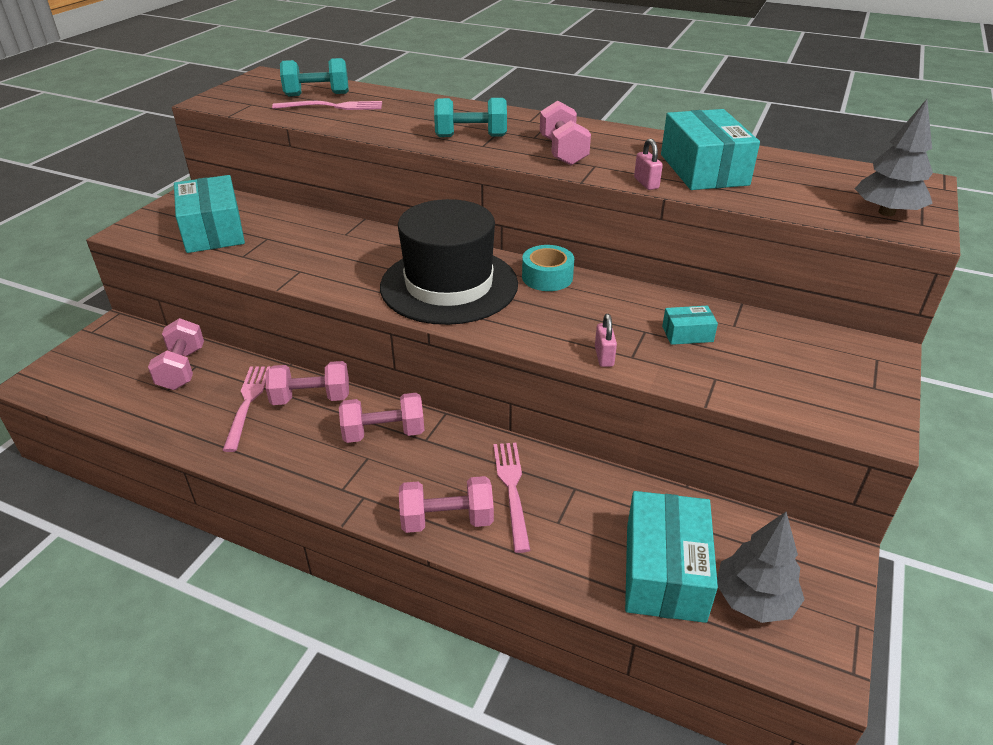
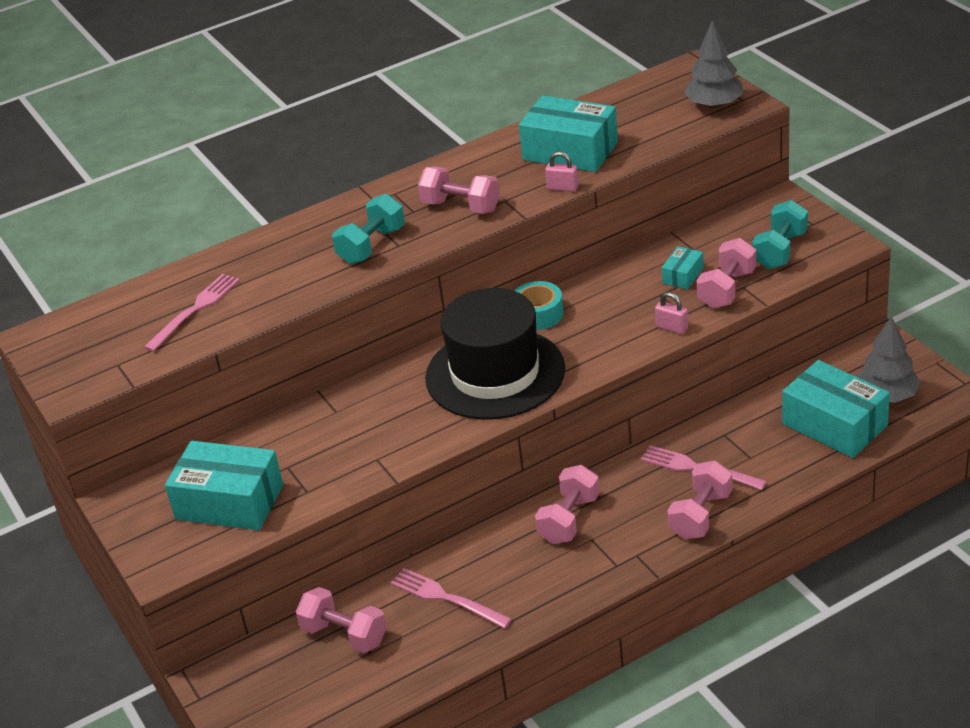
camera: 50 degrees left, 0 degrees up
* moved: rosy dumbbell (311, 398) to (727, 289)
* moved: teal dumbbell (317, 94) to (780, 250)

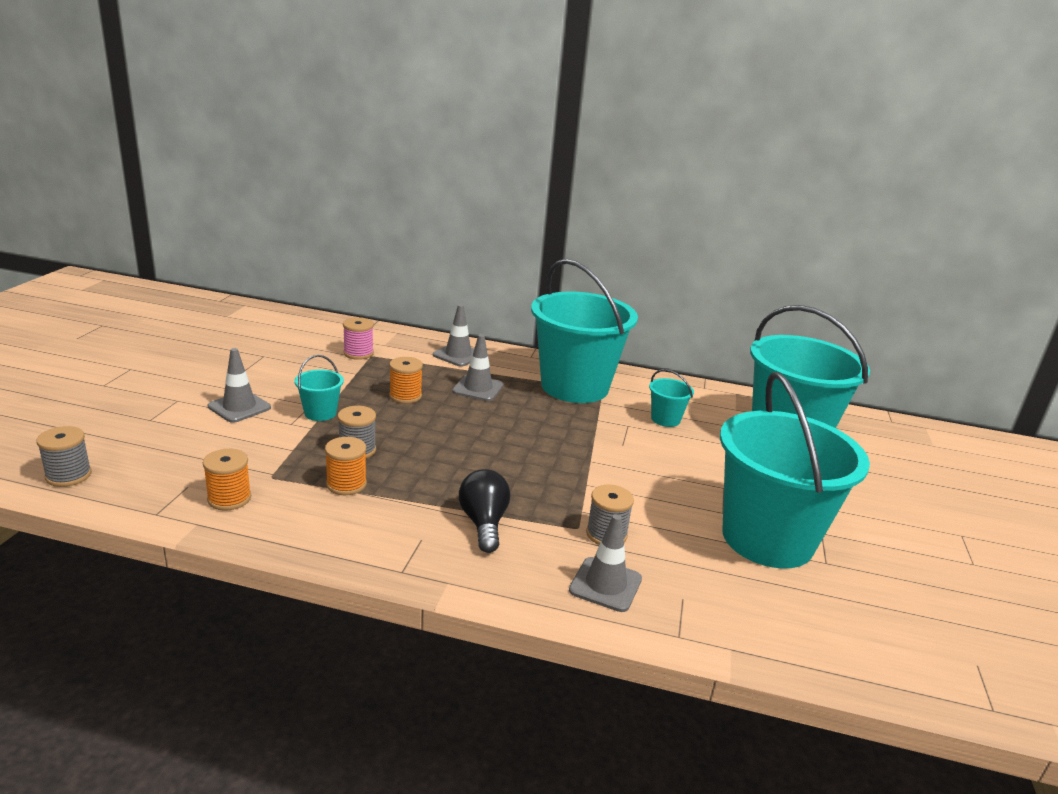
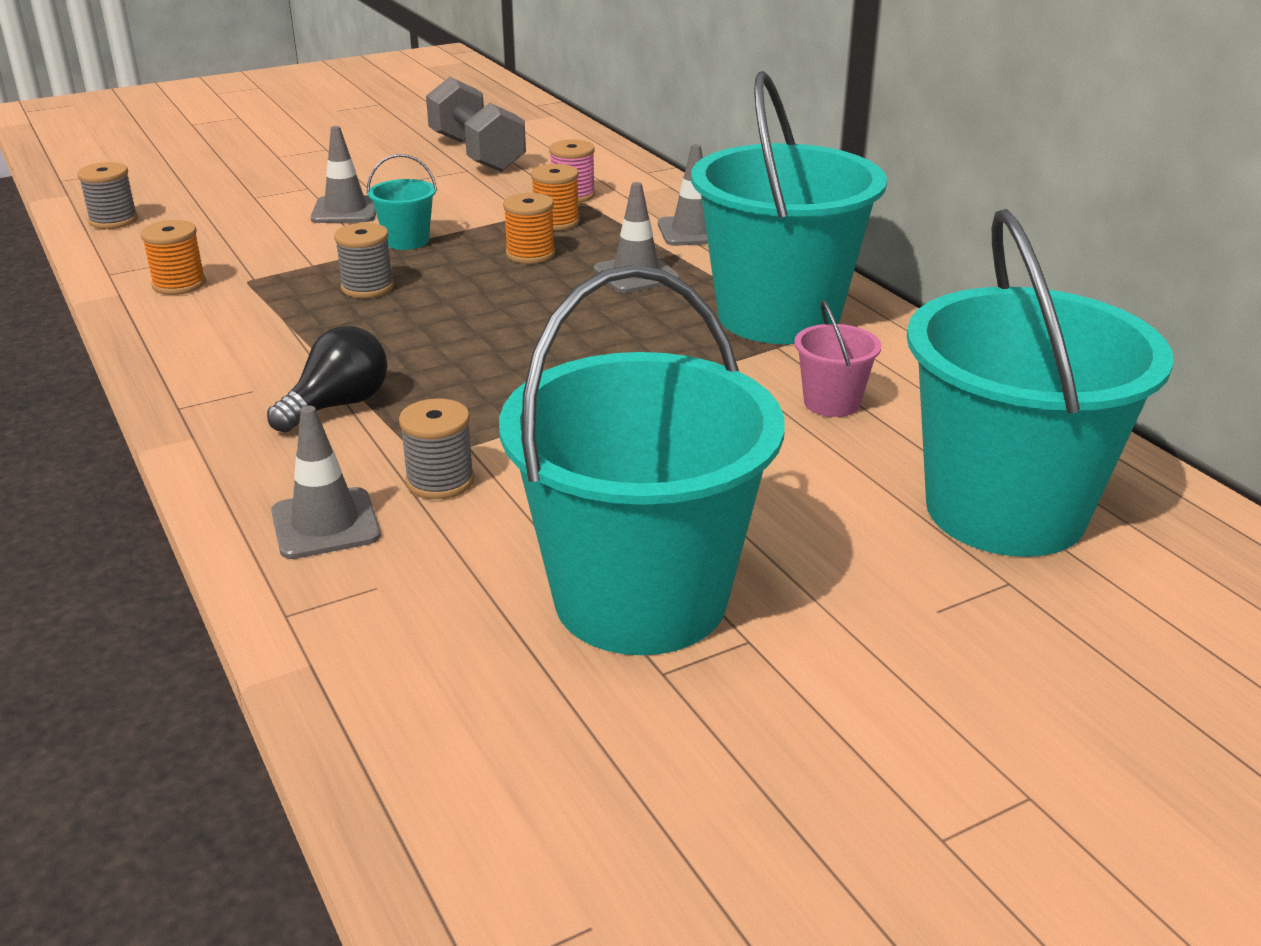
camera: 50 degrees right, 5 degrees up
* moved: orange bobbin (346, 484) to (556, 222)
* recoloured: teal pail (665, 419) to rosy pail (831, 403)
* added: gray dumbbell (477, 154)

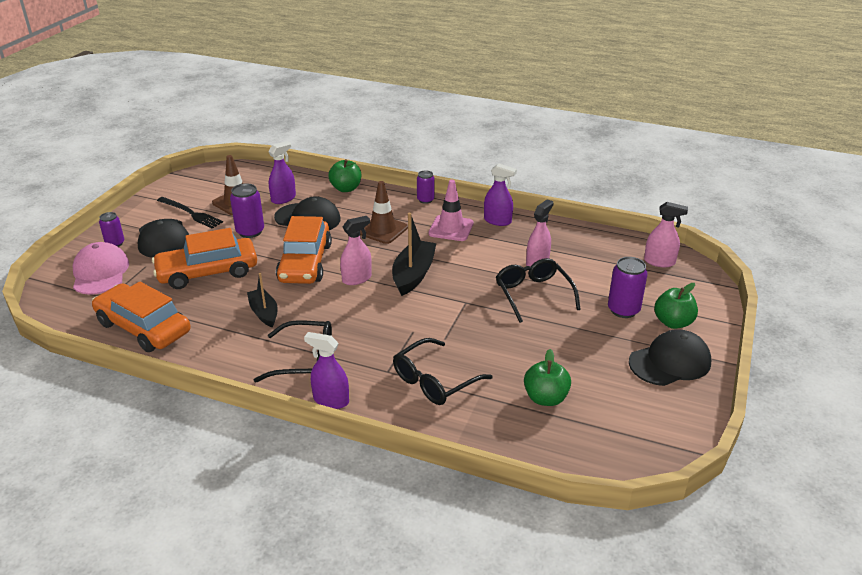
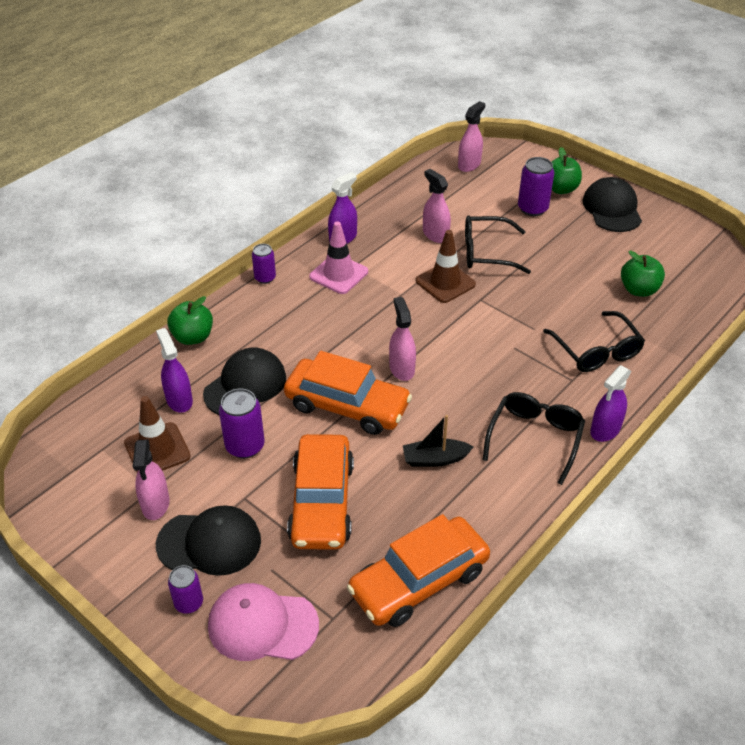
camera: 70 degrees left, 10 degrees up
* replaced: black table fork (191, 213) to rosy sprayer (155, 504)
* moved: russet road cone (383, 230) to (445, 283)
* removed: black sailboat (413, 274)

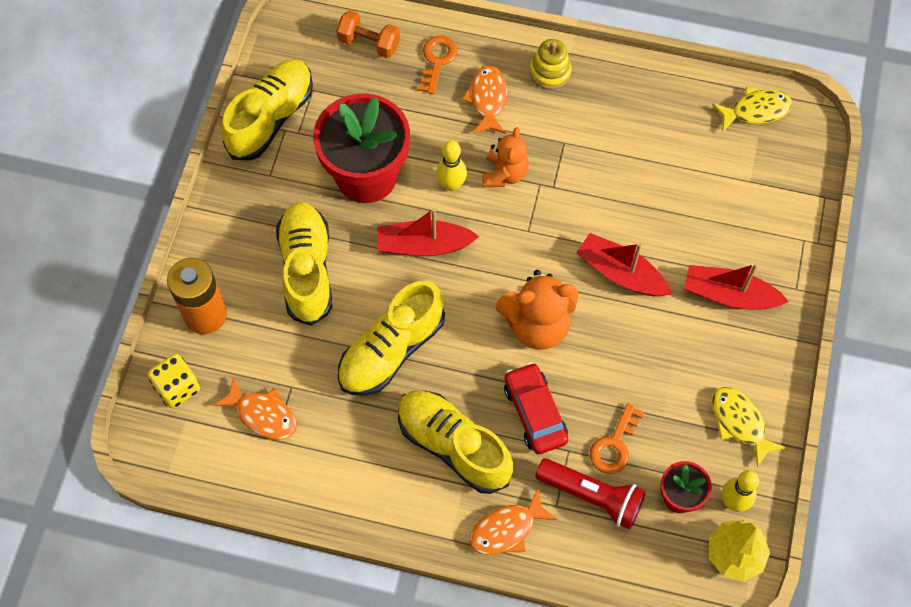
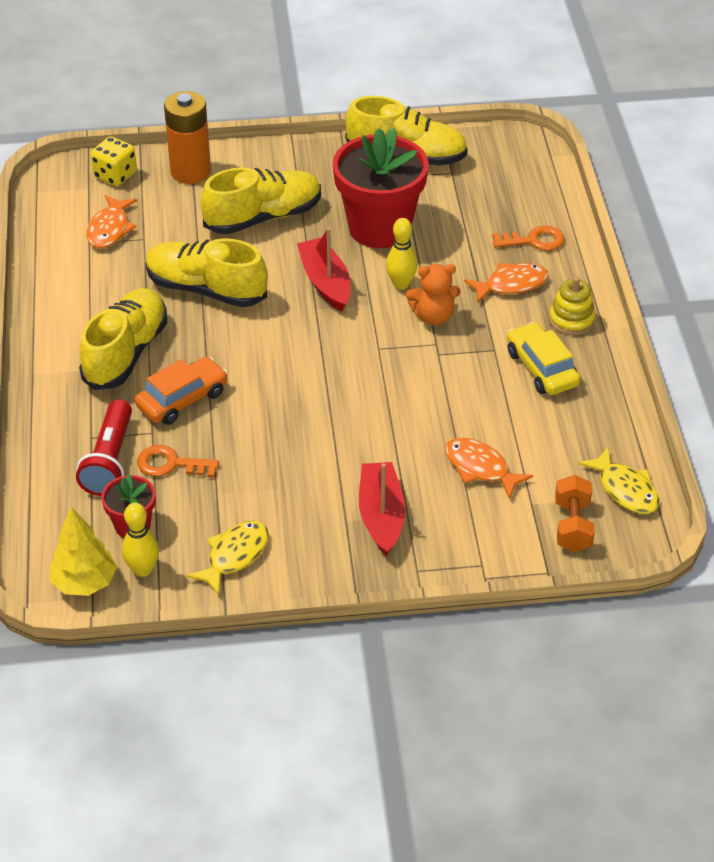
camera: 70 degrees right, 20 degrees down
* moved: orange dumbbell (369, 43) to (572, 526)
* moved: orange fish figure (506, 529) to (480, 468)
* removed: orange teddy (537, 325)
* recoloured: crimson car (535, 413) to orange car (182, 399)
* removed: crimson sailboat (620, 273)
* added: golden car (542, 368)

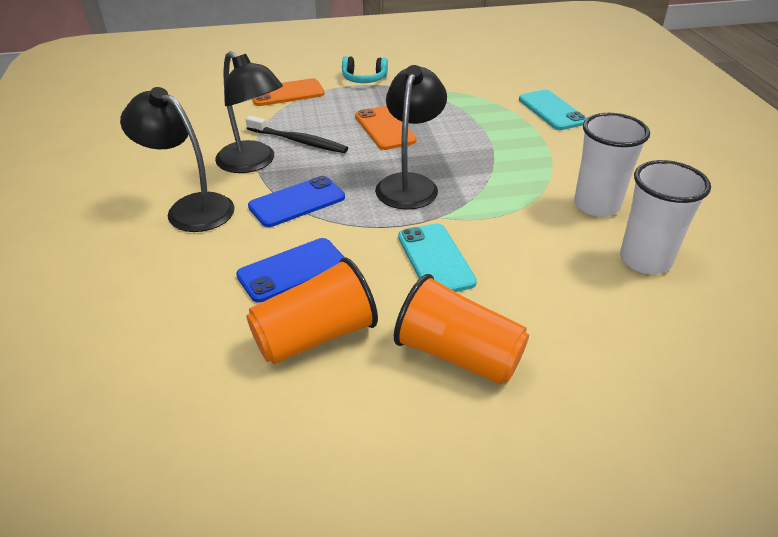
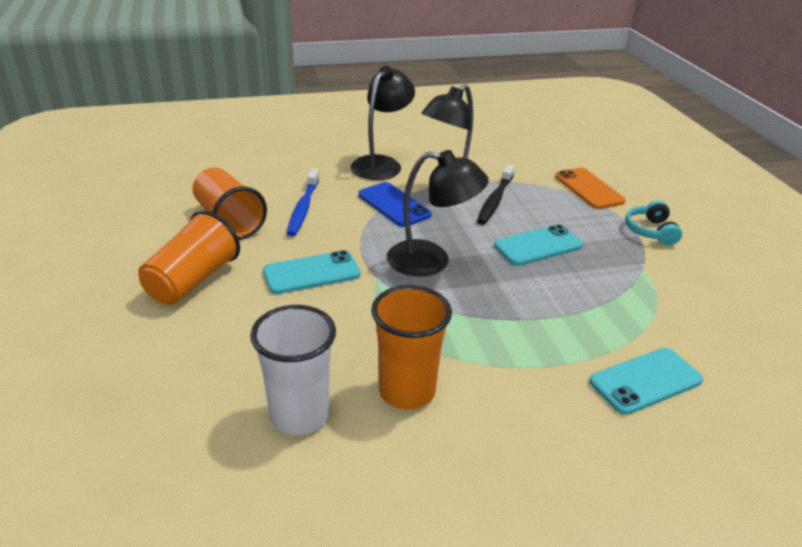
camera: 85 degrees right, 5 degrees down
* replaced: blue mobile phone (292, 270) to blue toothbrush (303, 208)
* recoloured: orange mobile phone (385, 128) to teal mobile phone (538, 246)
* recoloured: white cup (596, 205) to orange cup (407, 391)

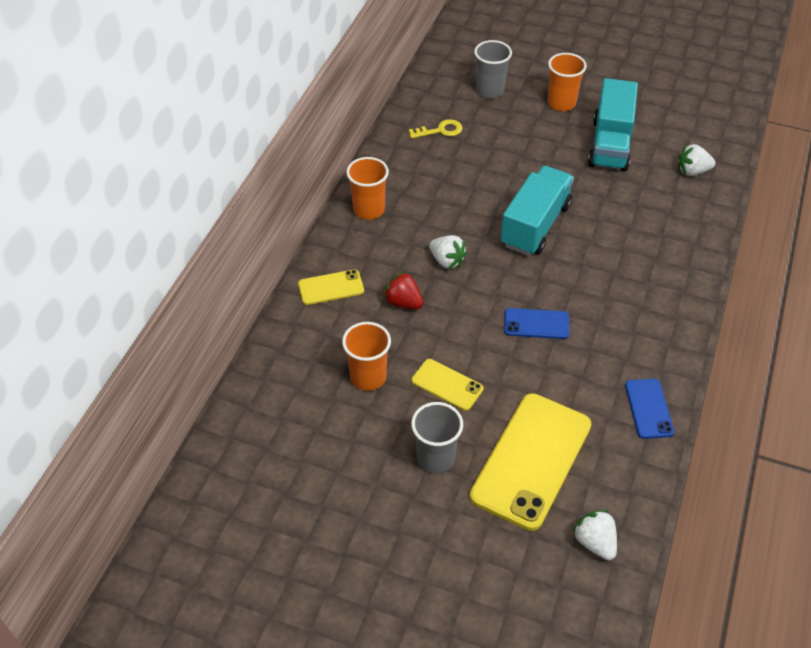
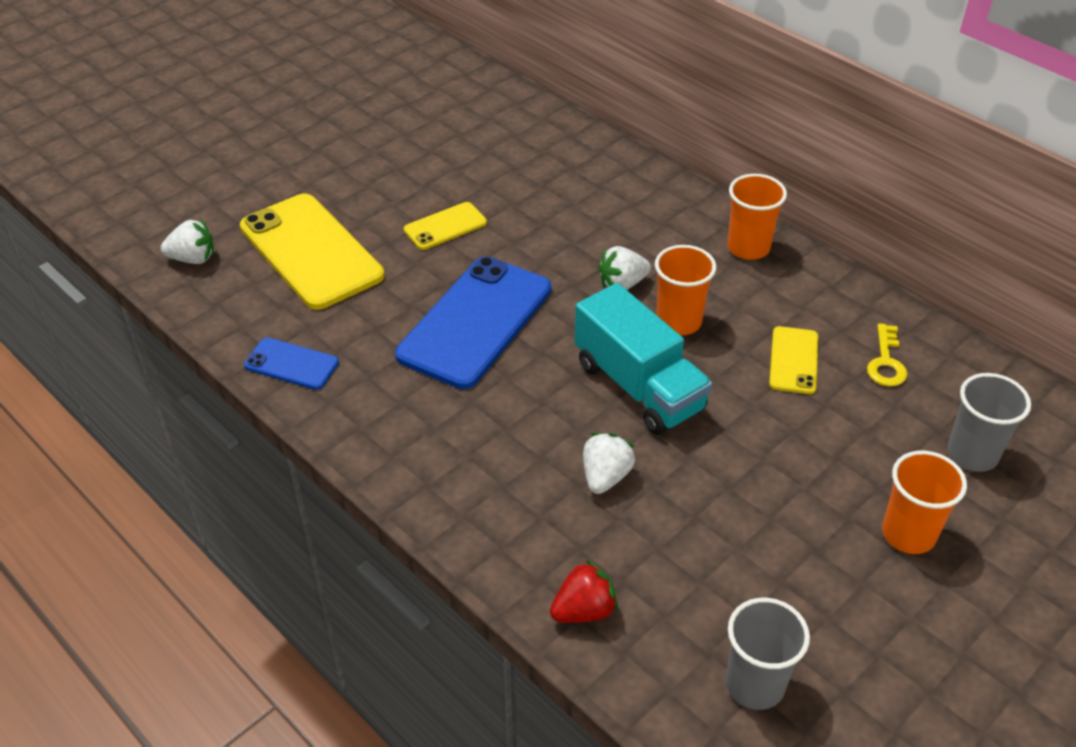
camera: 115 degrees right, 5 degrees down
* moved: golden mobile phone (331, 287) to (794, 360)
* moved: orange cup (368, 377) to (678, 321)
* moved: crimson toy strawberry (403, 302) to (584, 610)
* moved: gray cup (435, 458) to (755, 684)
* resized: blue mobile phone (536, 324) = (475, 322) x2.03
* removed: teal truck (610, 144)
* moved: white toy strawberry (692, 171) to (605, 476)

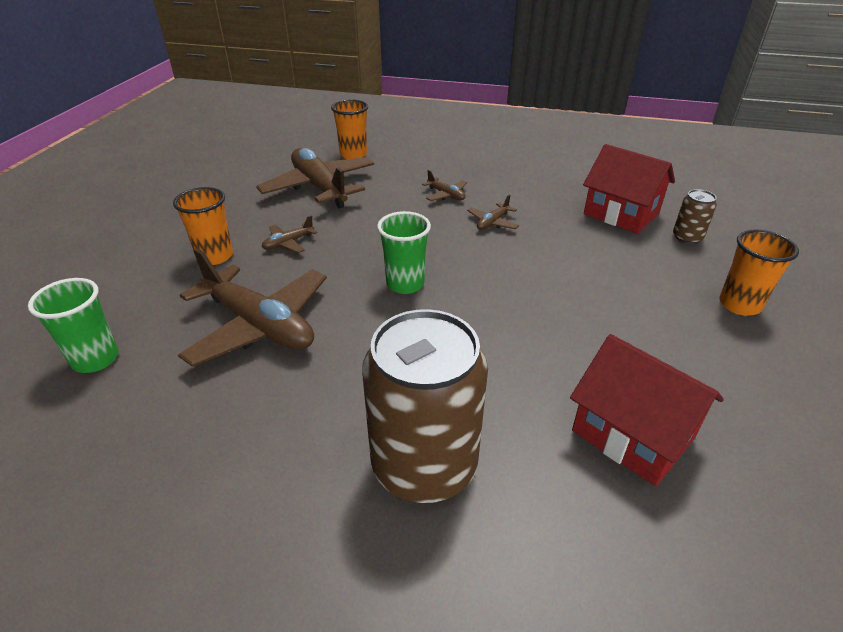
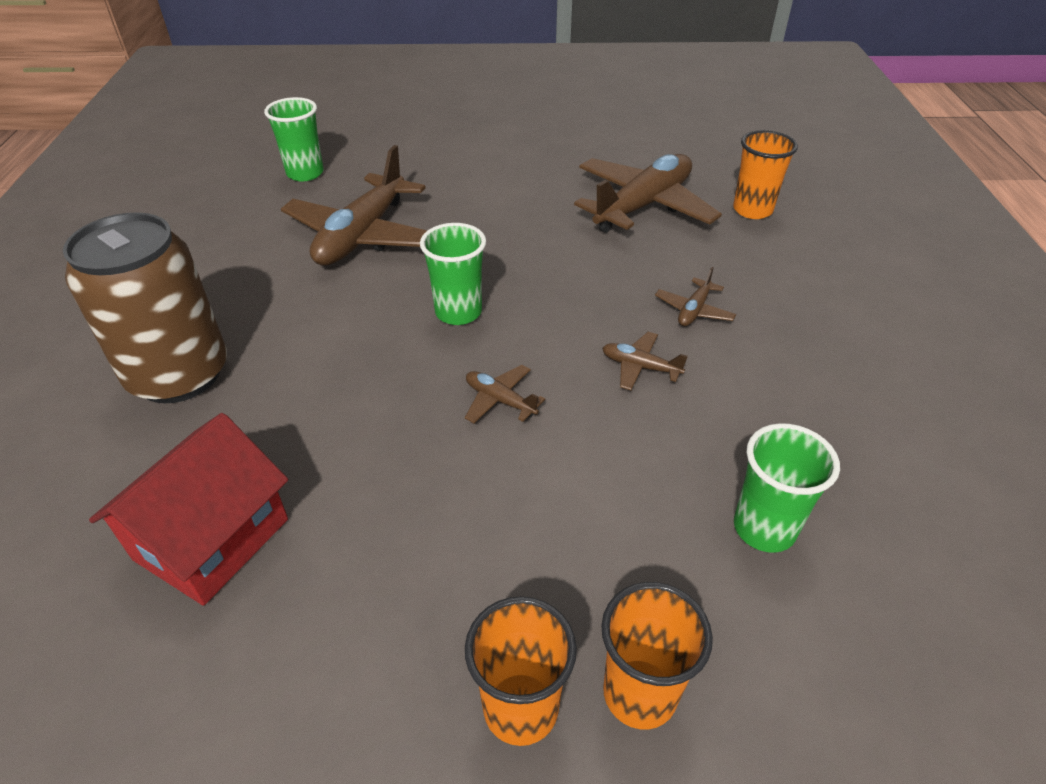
camera: 75 degrees right, 5 degrees up
* moved: orange cup (215, 256) to (639, 693)
* moved: russet toy plane (288, 243) to (500, 400)
* replaced: crimson cottage (621, 214) to green cup (764, 528)
* removed: russet can (687, 237)

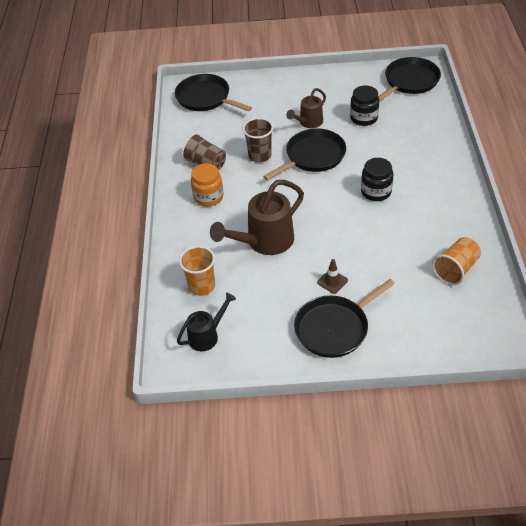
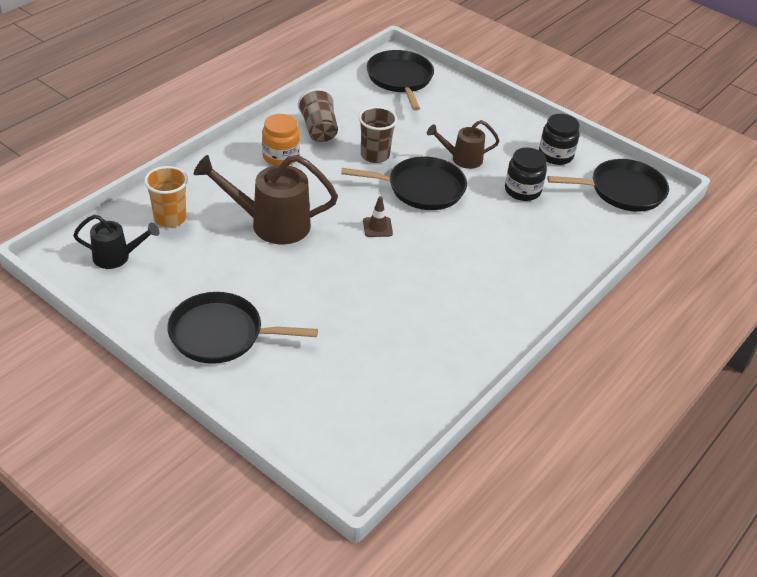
camera: 35 degrees right, 5 degrees down
* moved: russet road cone (332, 281) to (377, 227)
* moved: black jar (376, 192) to (555, 155)
* removed: orange cup (455, 269)

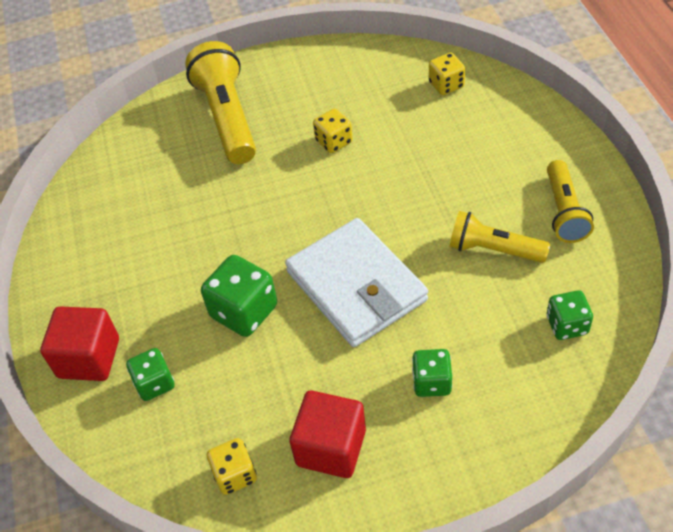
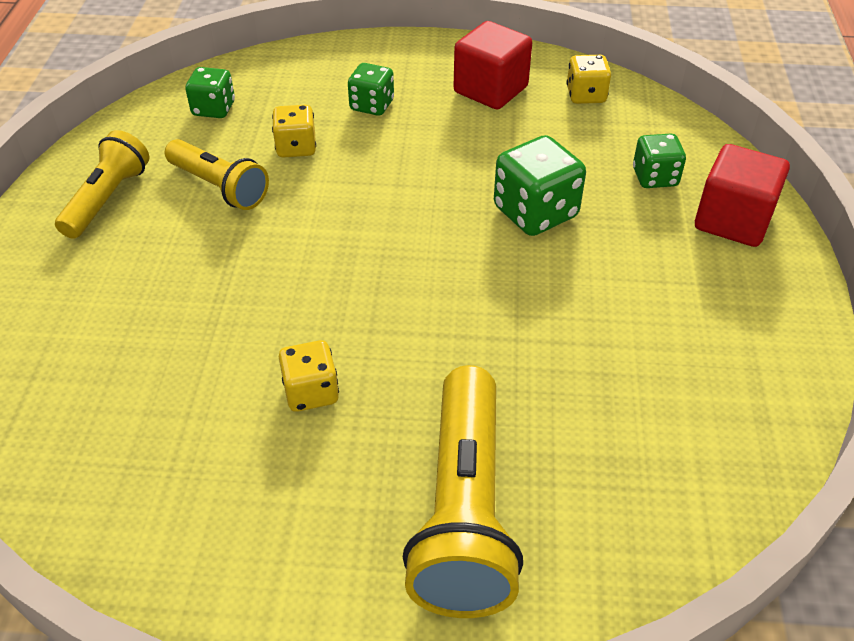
camera: 165 degrees left, 5 degrees down
* removed: white card wallet (356, 286)
* moved: golden dice (446, 85) to (296, 147)

